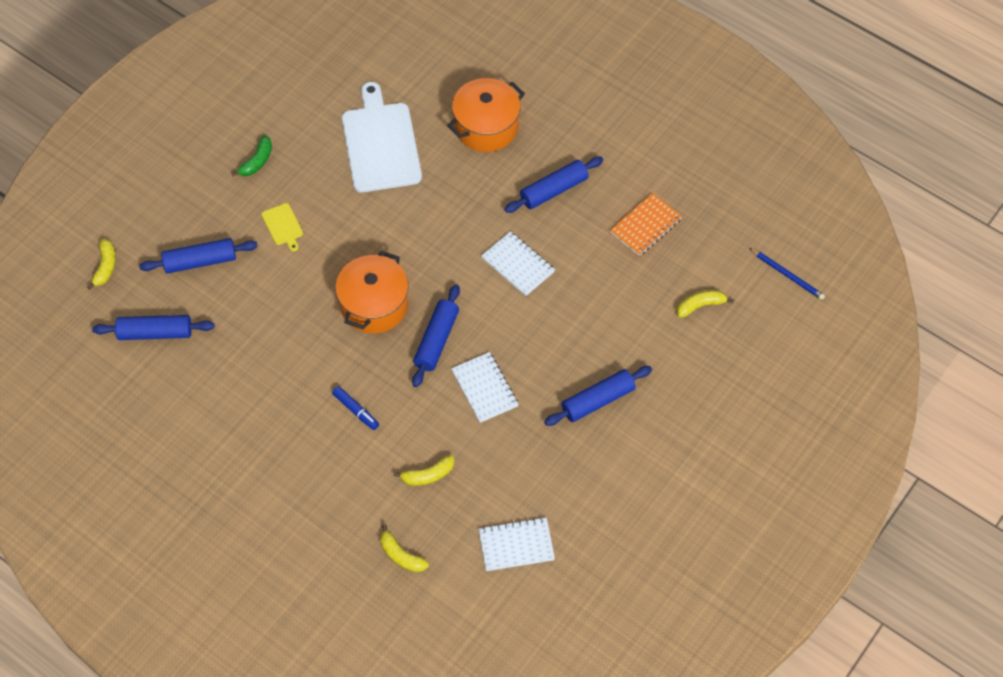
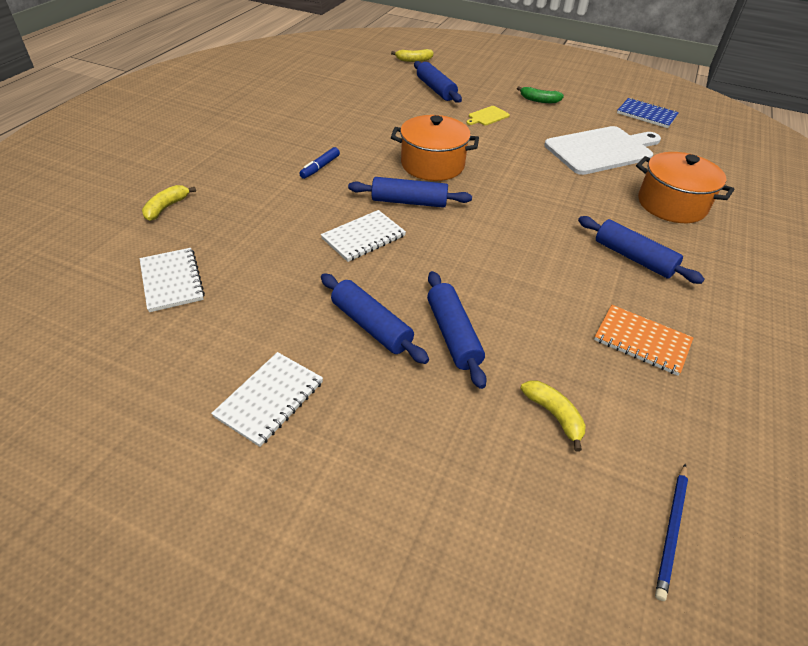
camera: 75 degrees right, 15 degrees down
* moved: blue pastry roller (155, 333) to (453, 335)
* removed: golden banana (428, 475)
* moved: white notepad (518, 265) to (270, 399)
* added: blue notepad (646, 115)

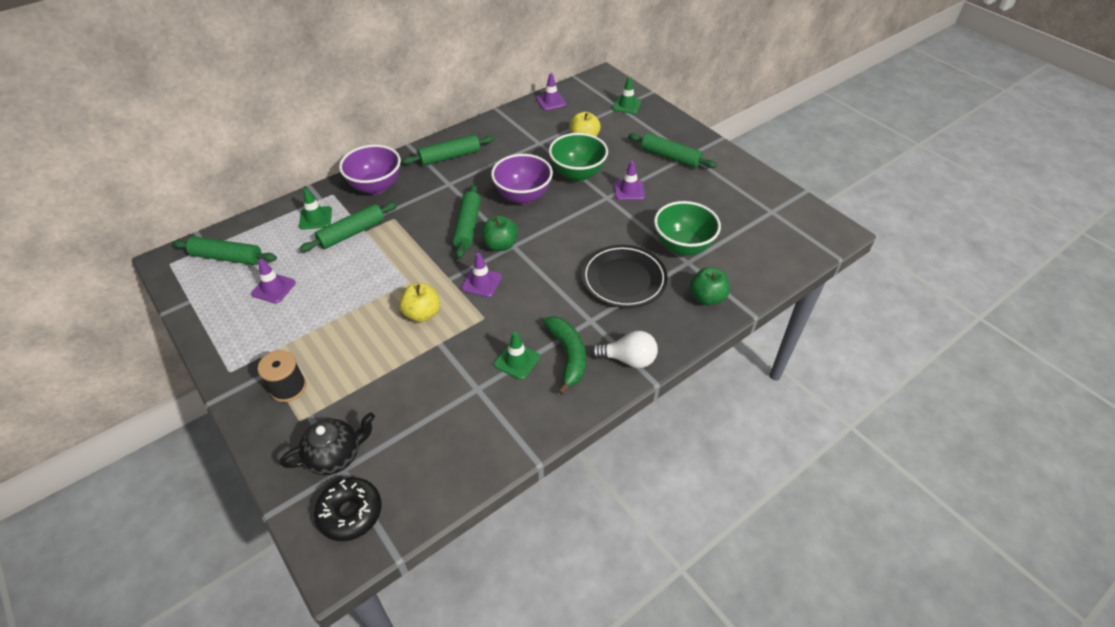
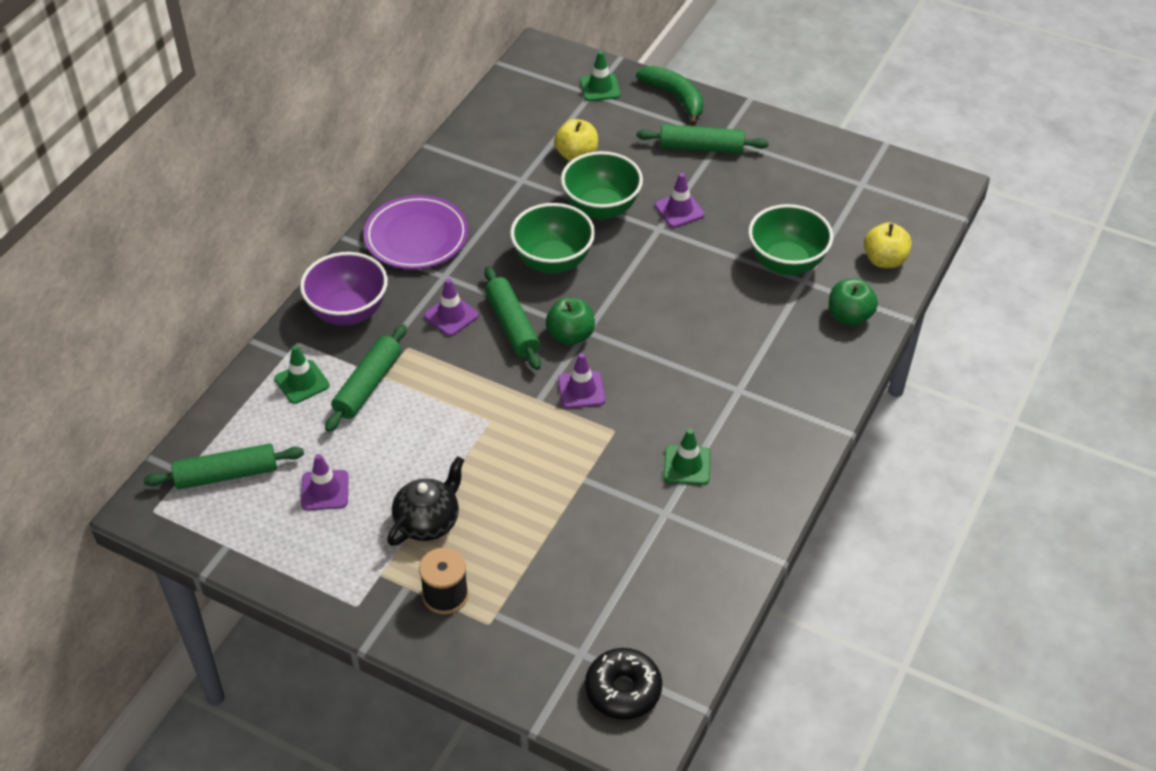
camera: 25 degrees left, 0 degrees up
* moved: black china teapot (335, 455) to (428, 521)
* moved: golden apple fruit (422, 313) to (884, 260)
* replaced: green pastry roller (450, 157) to violet flat dish (416, 237)
* recoloured: violet bowl (523, 196) to green bowl (553, 261)
* moved: violet road cone (551, 101) to (451, 316)
* moved: green banana (567, 355) to (675, 98)
* removed: black flat dish (624, 279)
* removed: white lightbulb (628, 359)

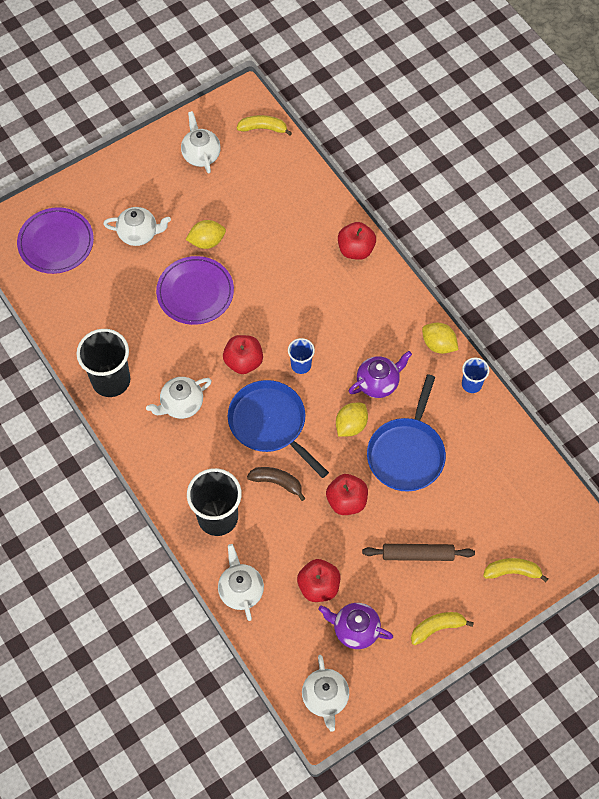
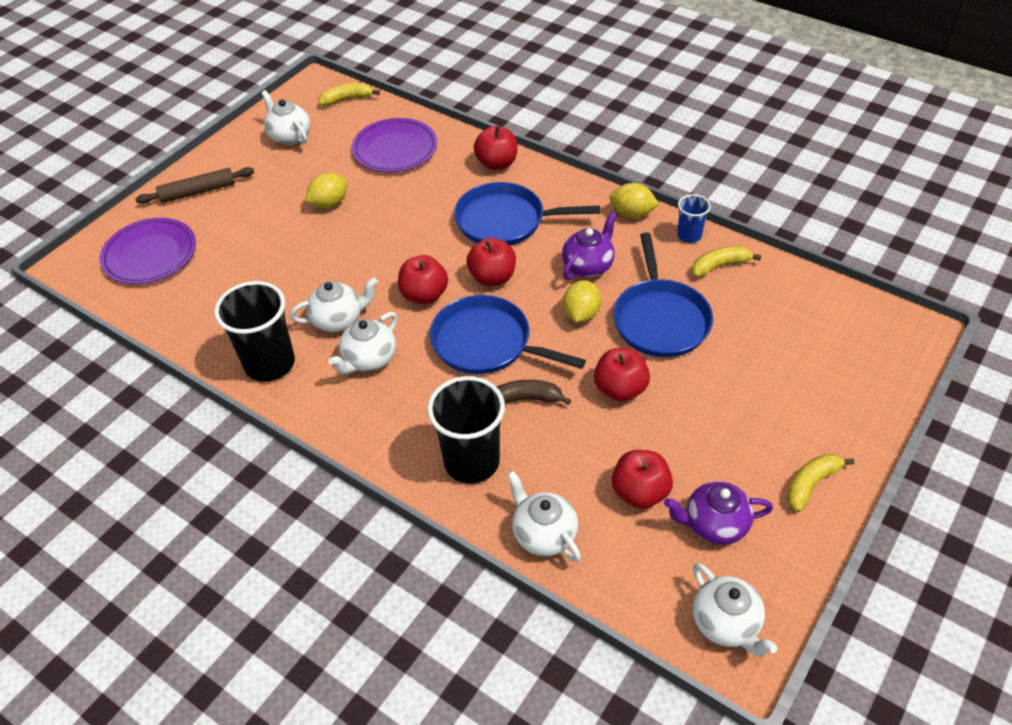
camera: 20 degrees left, 15 degrees down
* moved: white china teapot (139, 234) to (338, 319)
* moved: violet flat dish (195, 292) to (395, 149)
* replaced: blue cup (301, 365) to crimson apple fruit (492, 277)
* moved: russet pastry roller (417, 554) to (198, 192)
* moved: golden banana (512, 571) to (720, 266)
* added: blue frying pan (505, 221)

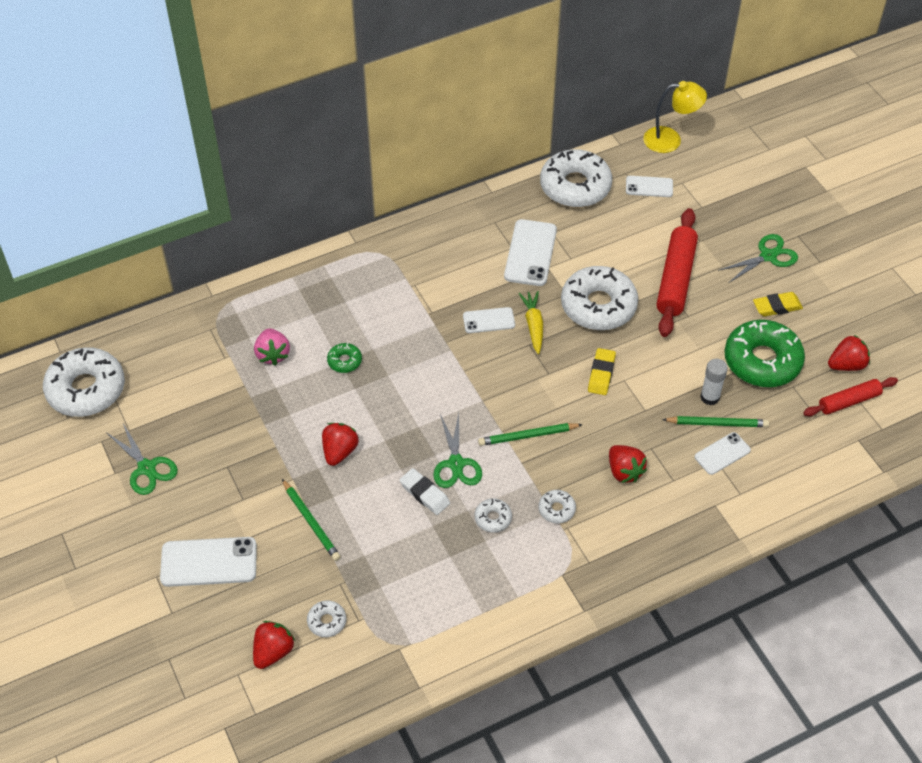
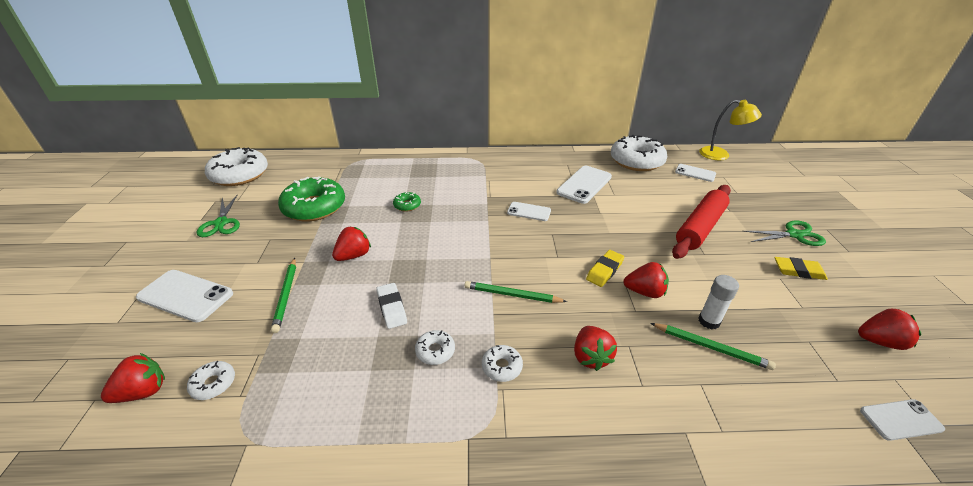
camera: 25 degrees right, 15 degrees down
* removed: rosy toy strawberry (273, 354)
* removed: green scissors (456, 464)
* removed: golden toy carrot (533, 325)
* removed: white donut (598, 306)
* moved: white mobile phone (722, 454) to (901, 420)
* moved: green donut (762, 361) to (314, 207)
* removed: crimson pastry roller (849, 401)
* added: crimson toy strawberry (644, 292)

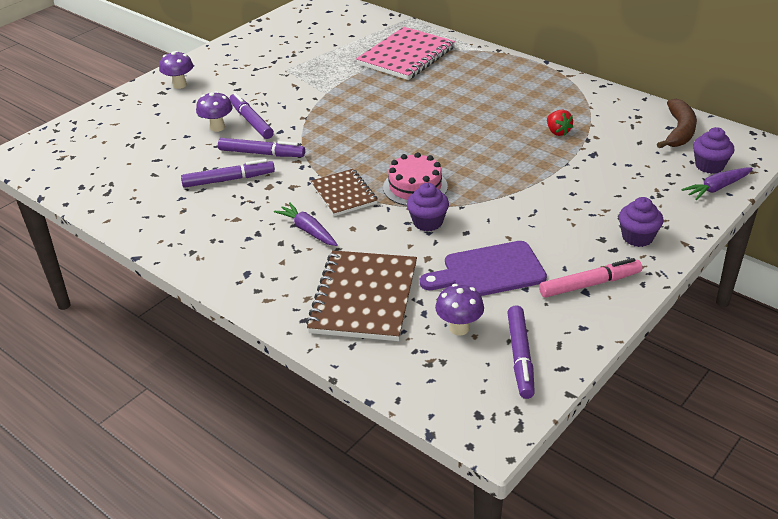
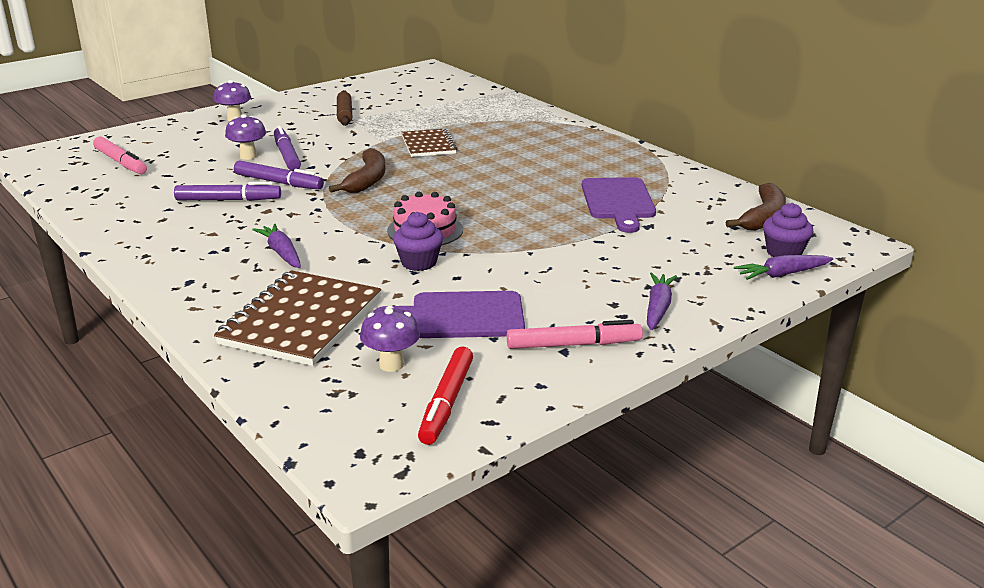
camera: 10 degrees right, 10 degrees down
* moved: russet notepad (344, 194) to (429, 145)
* removed: rosy notepad (406, 56)
* recoloured: violet marker pen (520, 357) to crimson marker pen (447, 403)
* replaced: crimson toy strawberry (557, 132) to violet cutting board (618, 202)
* replaced: violet fairy cake (637, 237) to violet toy carrot (658, 308)
* added: rosy marker pen (121, 162)
* added: russet banana (367, 180)
* added: russet pastry roller (344, 114)

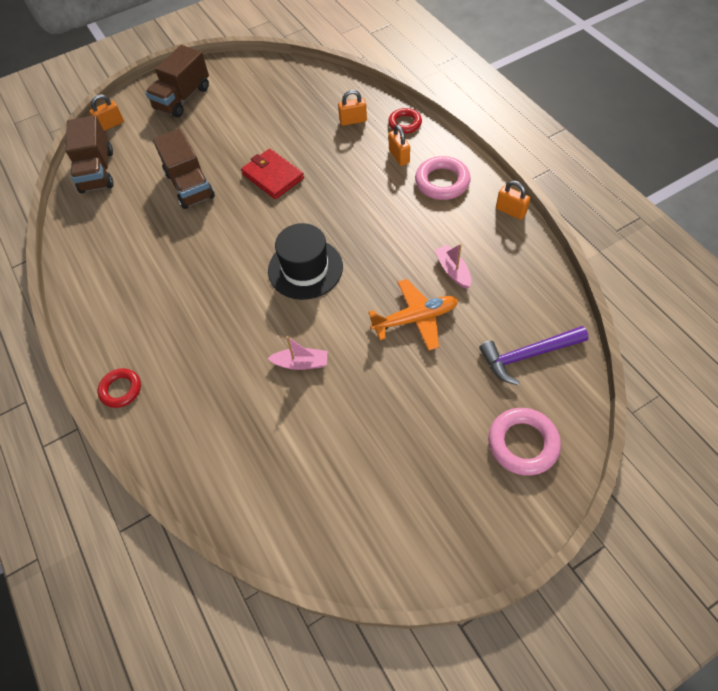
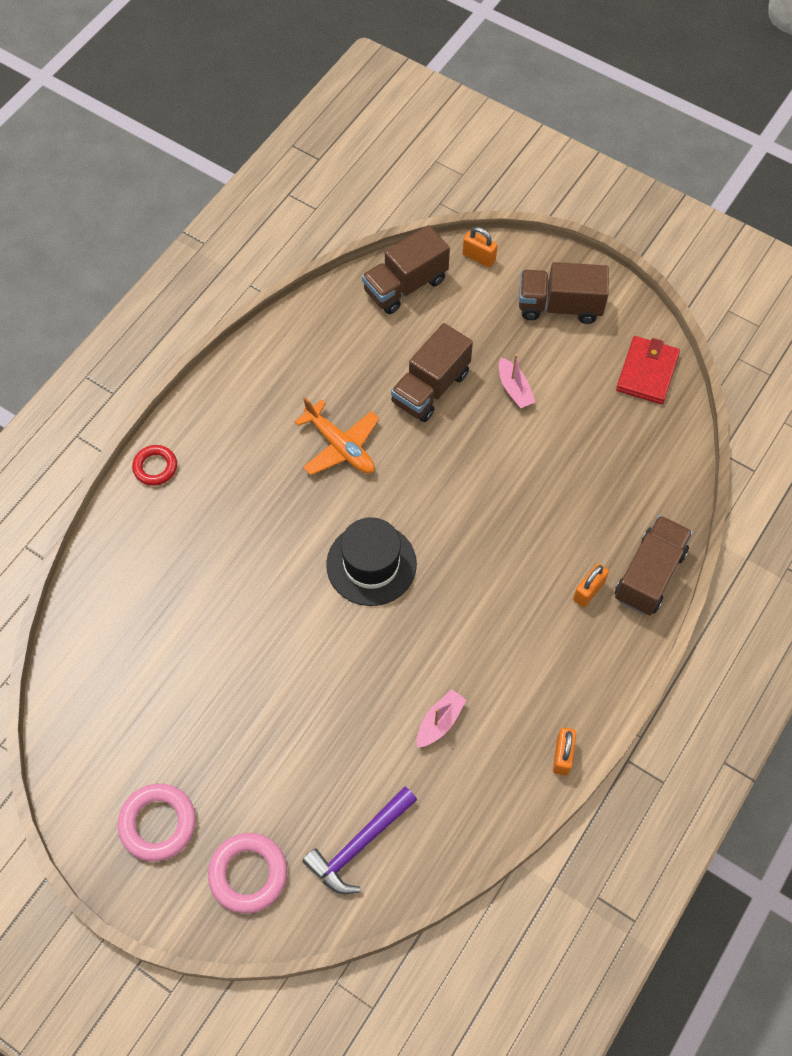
camera: 60 degrees right, 5 degrees up
* moved: crimson card wallet (273, 176) to (647, 372)
* moved: rosy sailboat (301, 363) to (514, 389)
* removed: orange lock (353, 121)
* moved: orange toy plane (415, 319) to (340, 446)
* replaced: crimson ring (405, 123) to russet truck (649, 575)
* moved: rosy ring (442, 182) to (158, 823)
* turned: violet carpenter's hammer (528, 355) = (359, 845) 90 degrees counterclockwise

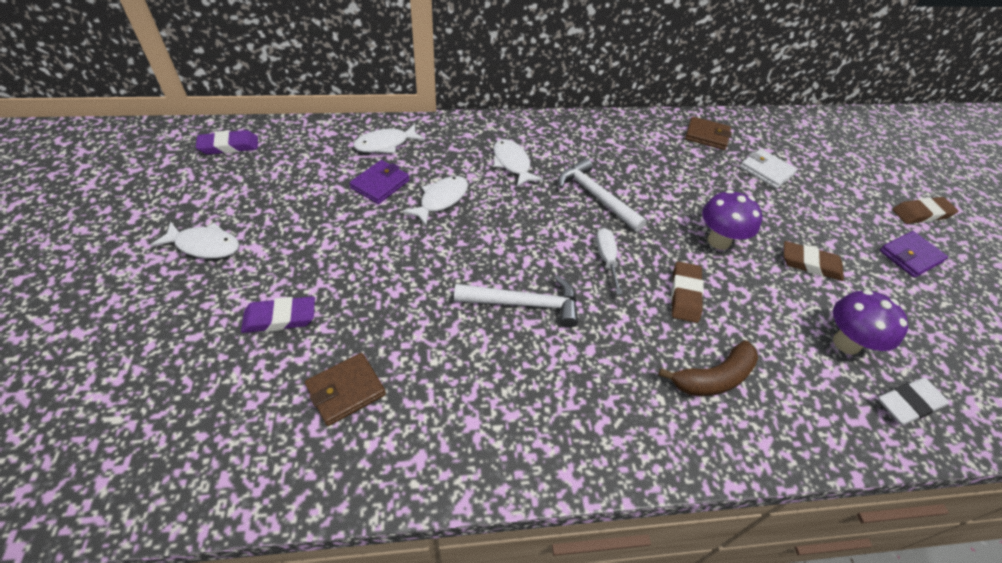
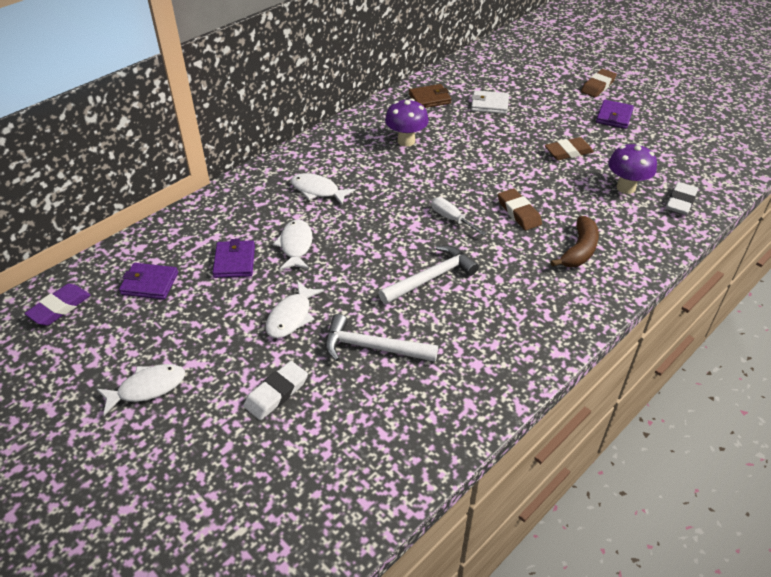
camera: 35 degrees left, 5 degrees down
* recoloured: violet gum eraser (280, 318) to white gum eraser (276, 393)
* removed: russet card wallet (346, 391)
* moved: white fish figure (386, 144) to (291, 316)
* moved: white carpenter's hammer (596, 196) to (372, 347)
* moved: violet fungus (719, 241) to (406, 141)
* added: violet card wallet (149, 283)

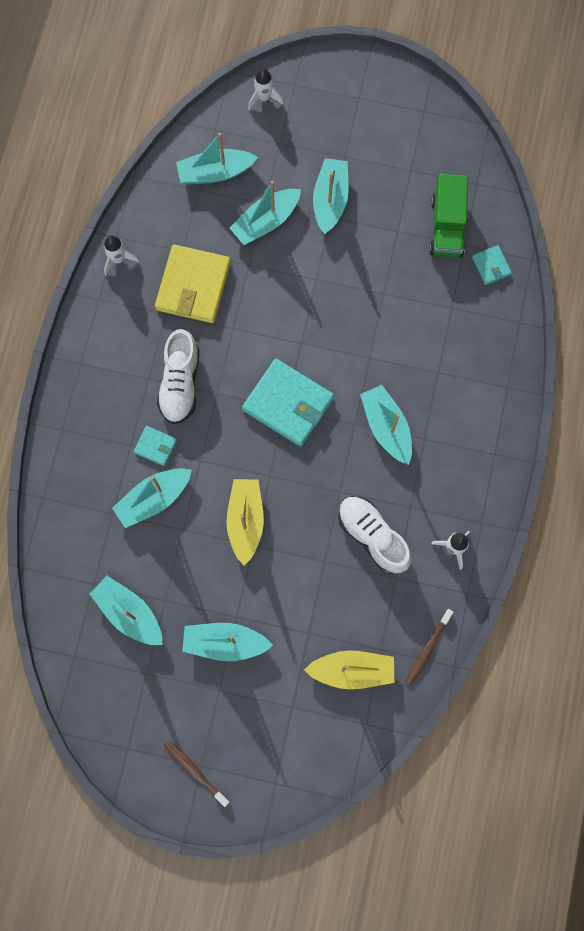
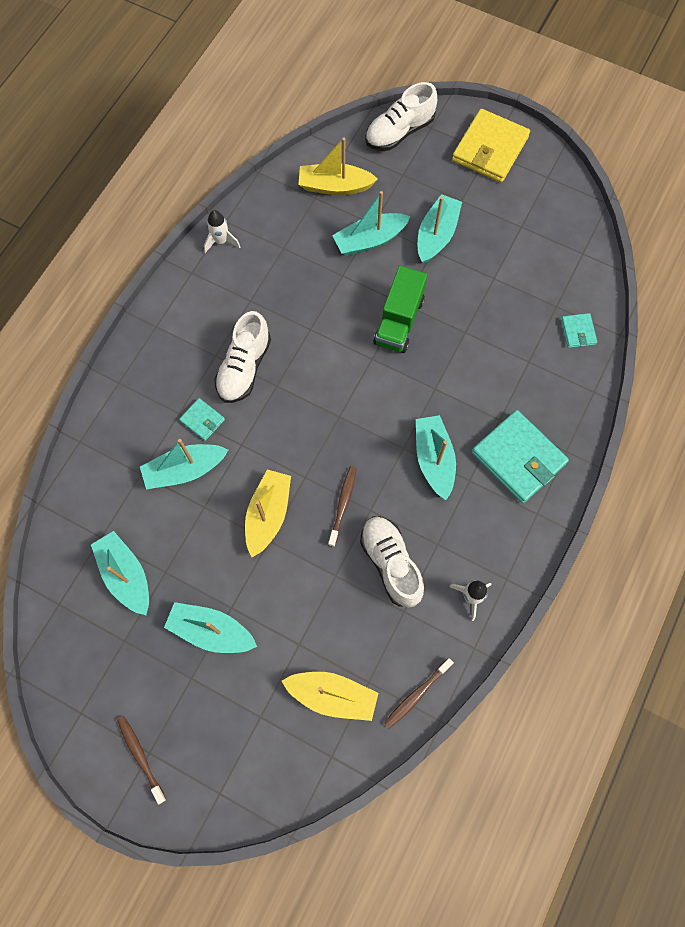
camera: 15 degrees right, 5 degrees down
* moved: golden card wallet (193, 286) to (490, 149)
* recoloured: teal sailboat (215, 173) to golden sailboat (335, 186)
* moved: teal card wallet (288, 404) to (518, 458)
* replaced: white spaceship (264, 97) to white sneaker (399, 132)
* moved: green truck (446, 226) to (399, 321)
* added: russet toothbrush (343, 504)

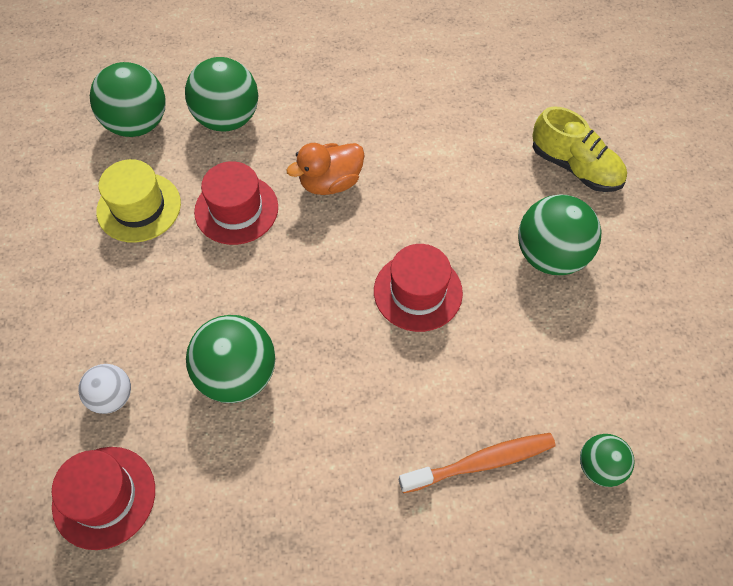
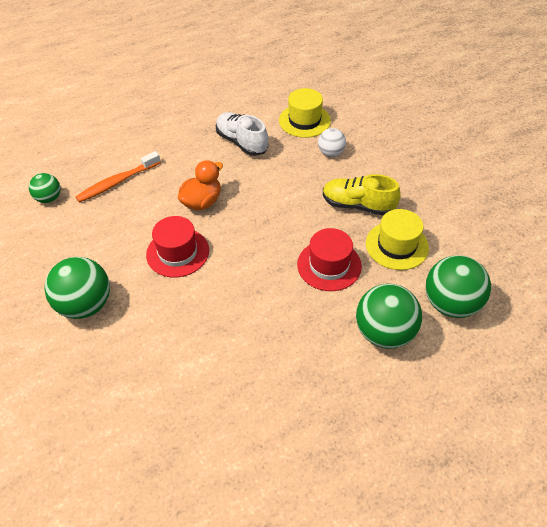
camera: 160 degrees right, 10 degrees down
* recoloured: crimson hat (104, 497) to golden hat (304, 120)
* removed: green sphere (237, 375)
* moved: orange toy duck (330, 182) to (202, 202)
* moved: golden sneaker (575, 167) to (358, 205)
* added: white sneaker (241, 142)

